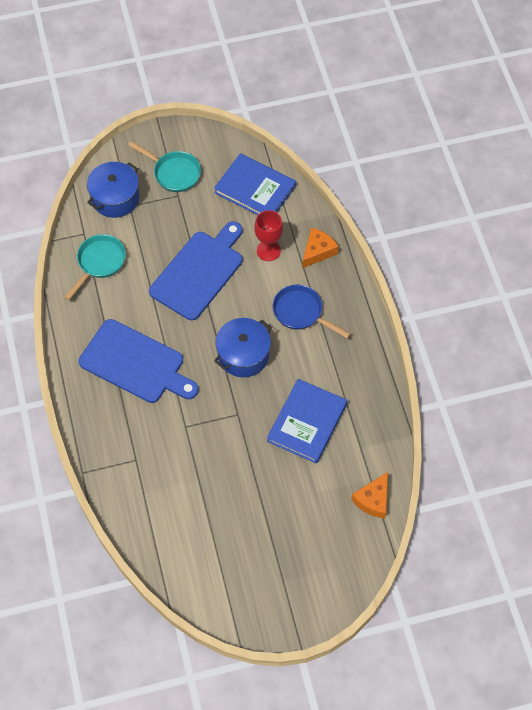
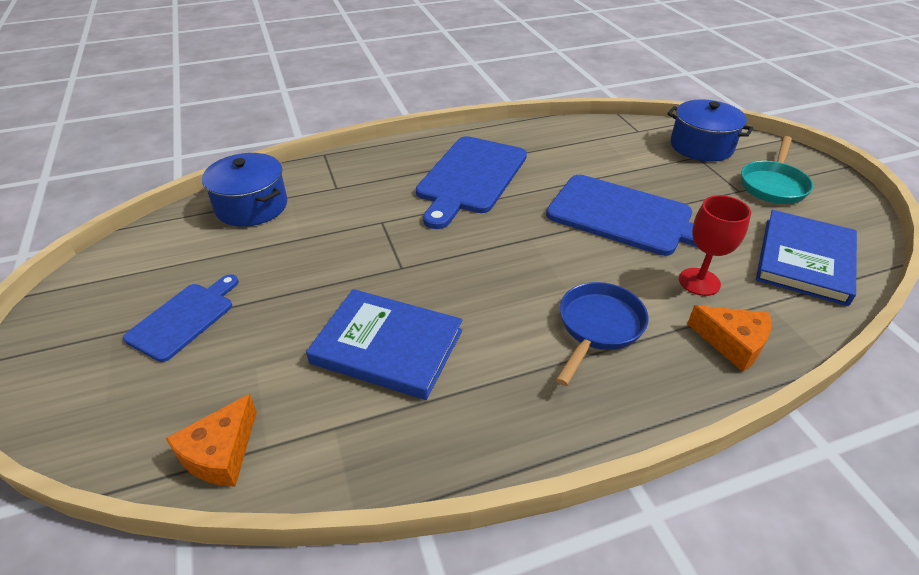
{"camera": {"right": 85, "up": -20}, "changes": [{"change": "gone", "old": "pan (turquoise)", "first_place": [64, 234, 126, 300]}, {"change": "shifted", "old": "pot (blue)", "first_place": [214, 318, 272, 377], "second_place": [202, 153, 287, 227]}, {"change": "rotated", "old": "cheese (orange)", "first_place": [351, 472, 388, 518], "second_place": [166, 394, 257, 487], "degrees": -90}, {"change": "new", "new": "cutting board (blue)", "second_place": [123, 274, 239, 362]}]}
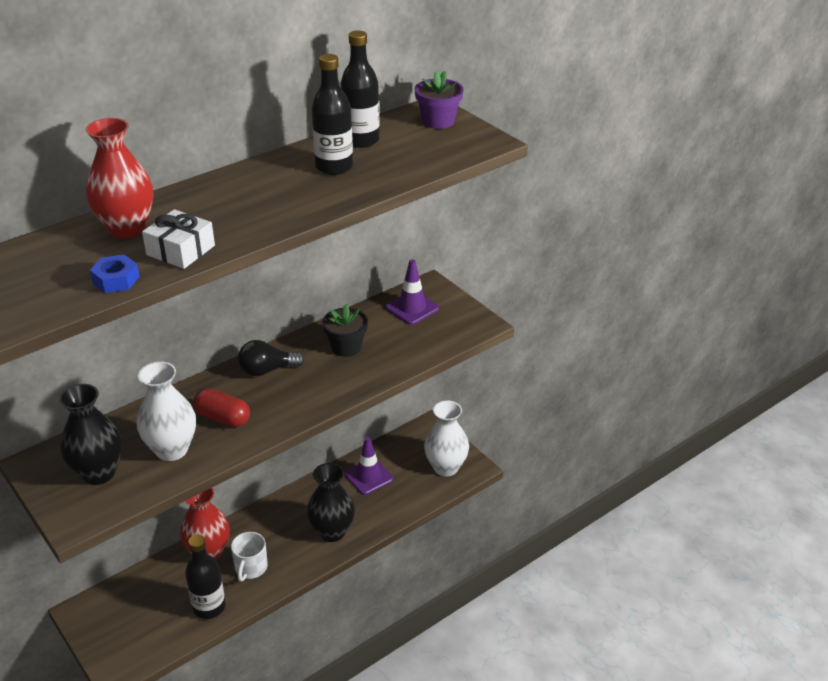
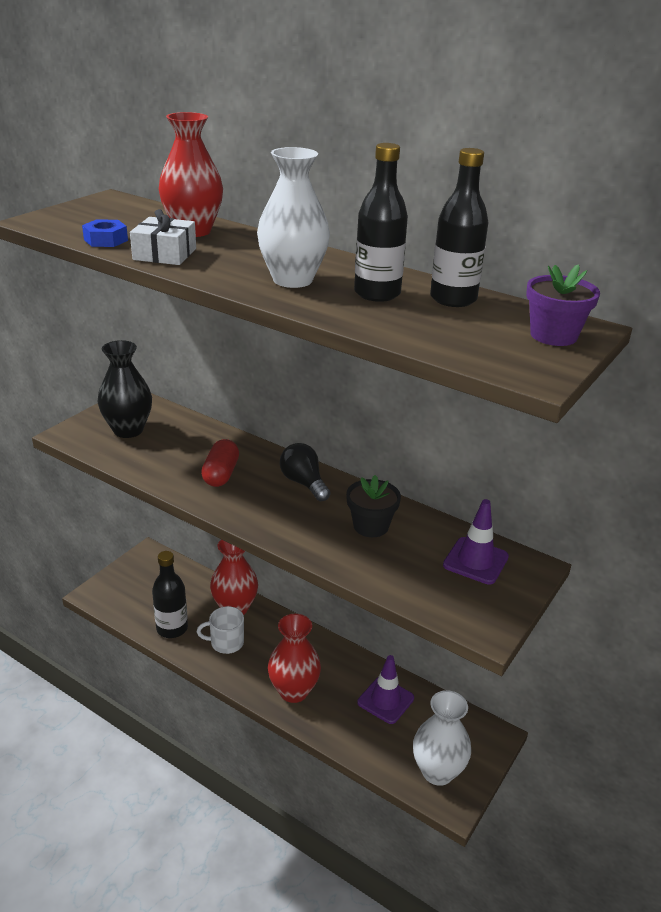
{"camera": {"right": 70, "up": -5}, "changes": [{"change": "shifted", "old": "vase (white)", "first_place": [137, 361, 196, 461], "second_place": [257, 147, 330, 288]}, {"change": "repainted", "old": "vase (black)", "new": "vase (red)", "first_place": [307, 463, 355, 542], "second_place": [268, 614, 321, 703]}]}
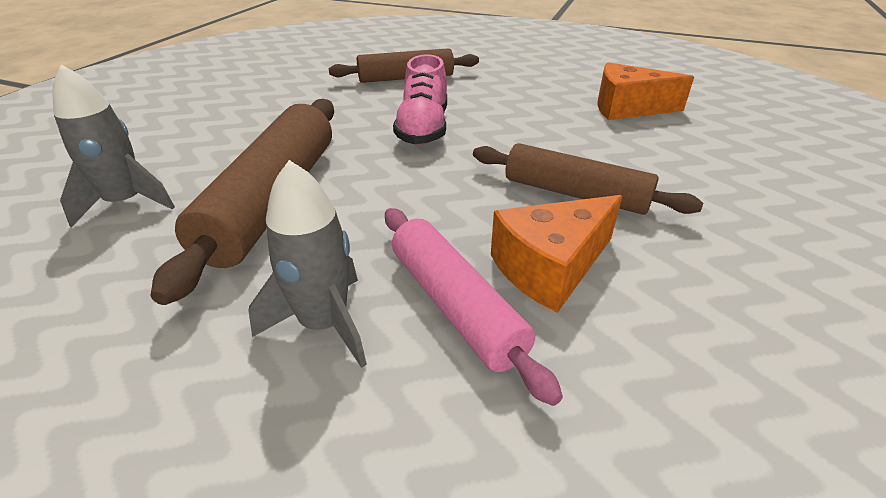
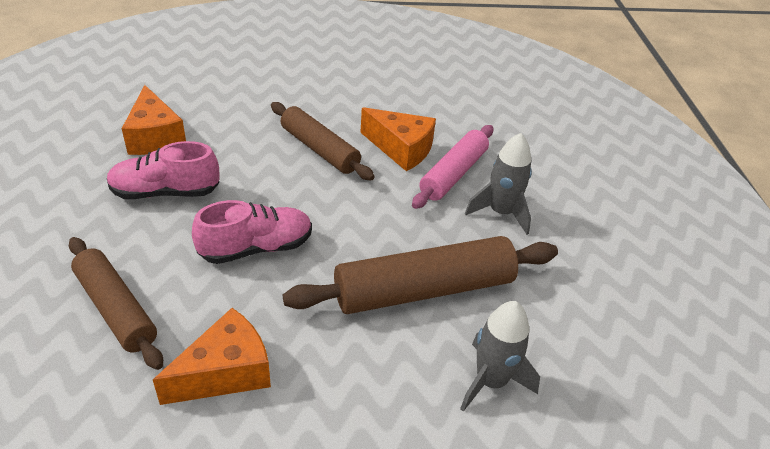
{"camera": {"right": -120, "up": 5}, "changes": [{"change": "rotated", "old": "rolling pin (brown)", "first_place": [473, 143, 703, 215], "second_place": [271, 102, 375, 181], "degrees": -45}, {"change": "new", "new": "shoe (pink)", "second_place": [107, 141, 220, 199]}, {"change": "new", "new": "cheese (orange)", "second_place": [153, 308, 271, 405]}]}
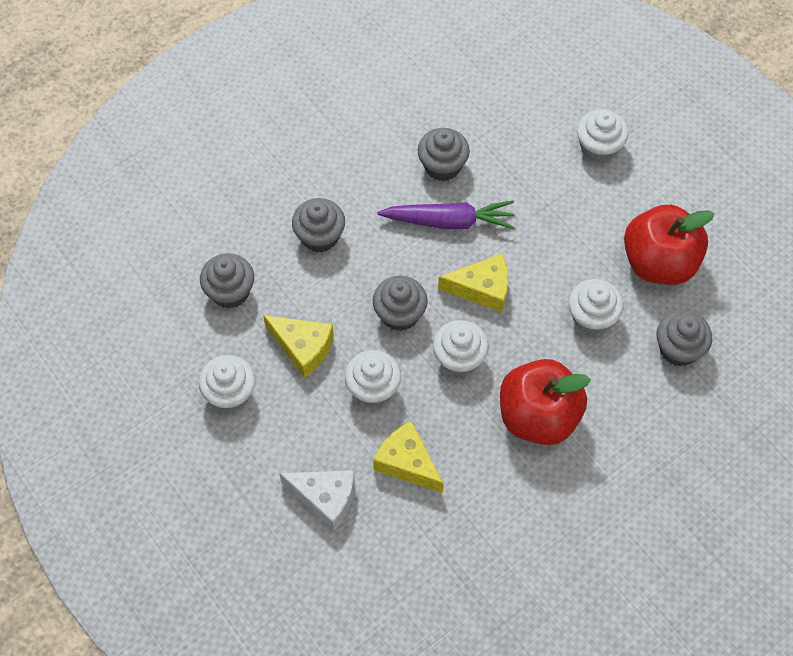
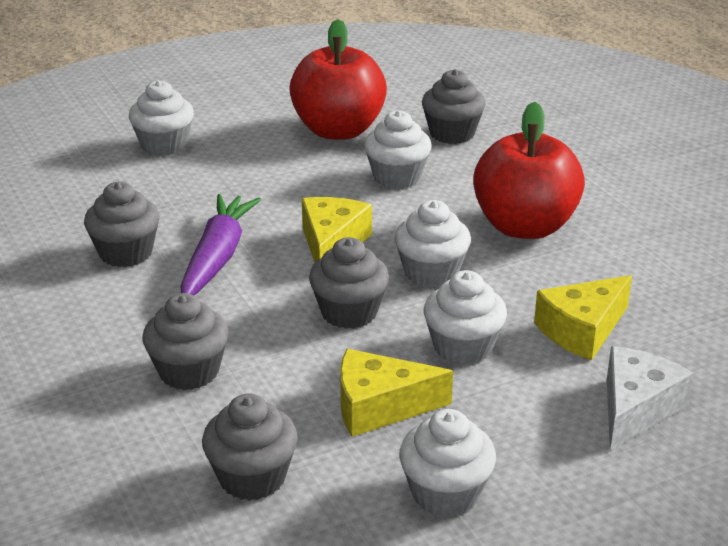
{"camera": {"right": -80, "up": -30}, "changes": [{"change": "rotated", "old": "cheese (yellow)", "first_place": [263, 315, 334, 378], "second_place": [340, 349, 453, 437], "degrees": -135}]}
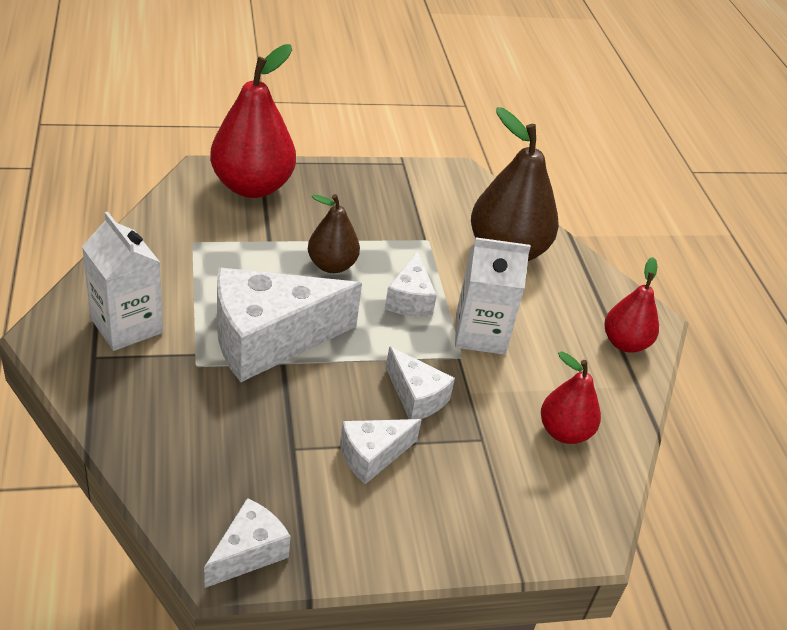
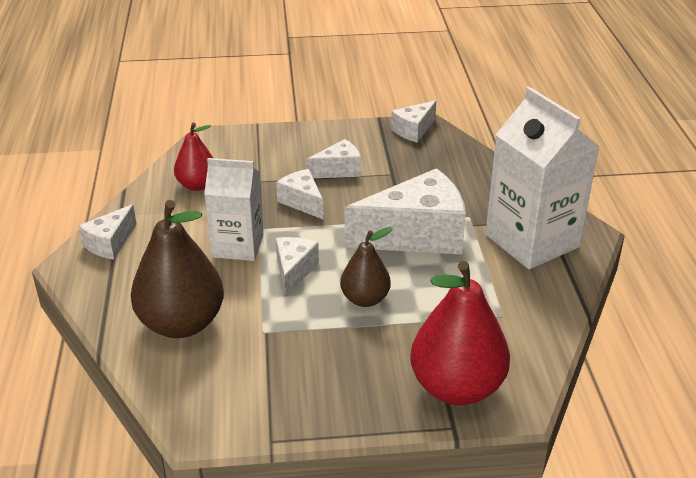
{"camera": {"right": -170, "up": -5}, "changes": [{"change": "scaled", "old": "carton (white)", "first_place": [82, 212, 163, 351], "second_place": [485, 87, 600, 269], "factor": 1.56}, {"change": "swapped", "old": "pear (red)", "new": "cheese (white)", "first_place": [604, 257, 659, 353], "second_place": [79, 204, 136, 259]}]}
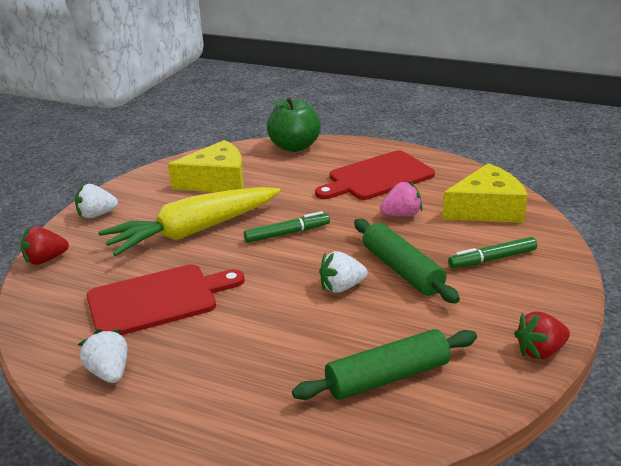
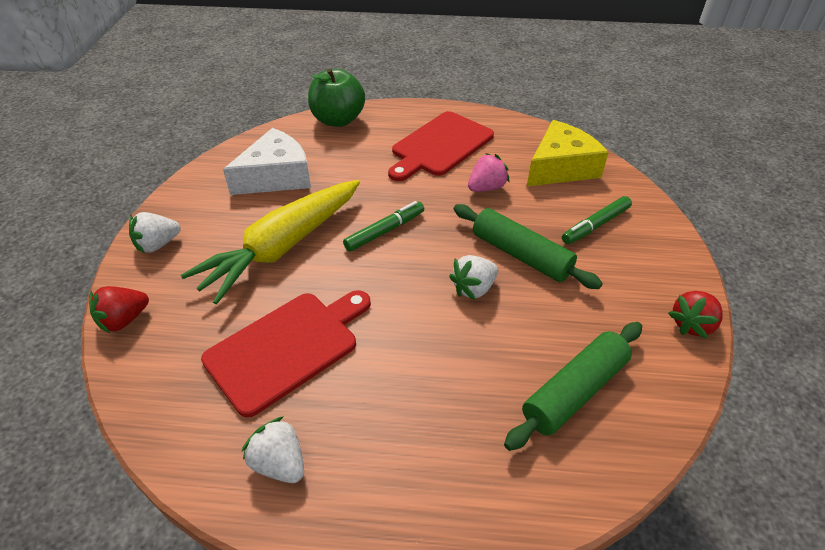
{"camera": {"right": -20, "up": 15}, "changes": [{"change": "repainted", "old": "cheese (yellow)", "new": "cheese (white)", "first_place": [168, 140, 244, 192], "second_place": [223, 128, 311, 195]}]}
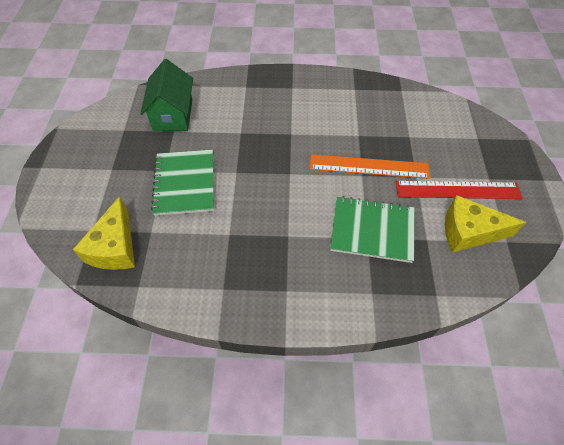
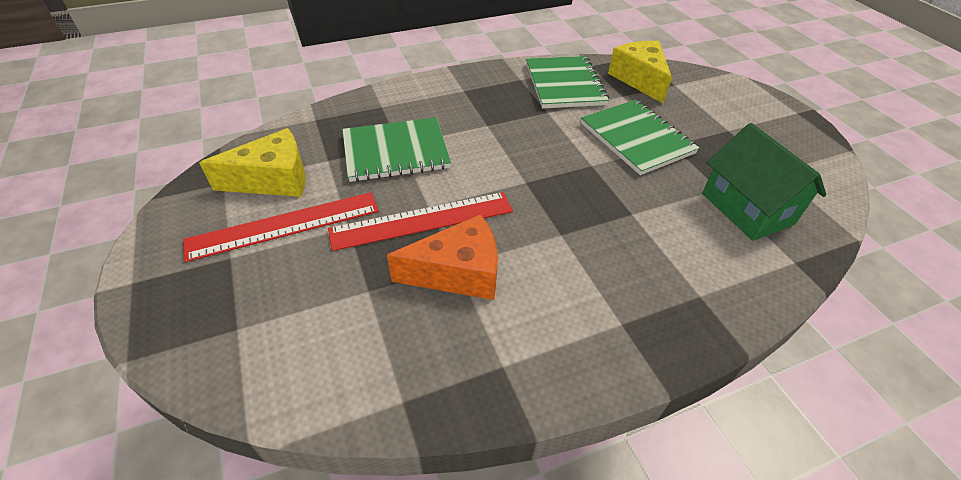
{"camera": {"right": 155, "up": -10}, "changes": [{"change": "repainted", "old": "ruler (orange)", "new": "ruler (red)", "first_place": [310, 154, 430, 179], "second_place": [328, 192, 513, 251]}, {"change": "new", "new": "cheese (orange)", "second_place": [387, 214, 498, 300]}, {"change": "new", "new": "notebook (green)", "second_place": [526, 56, 609, 108]}]}
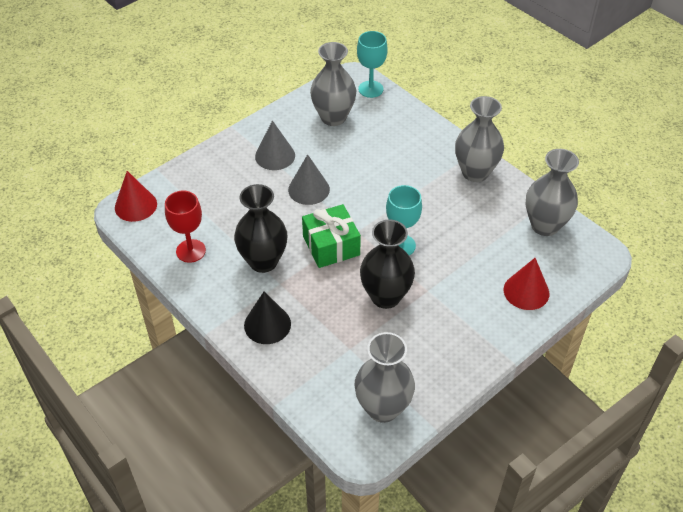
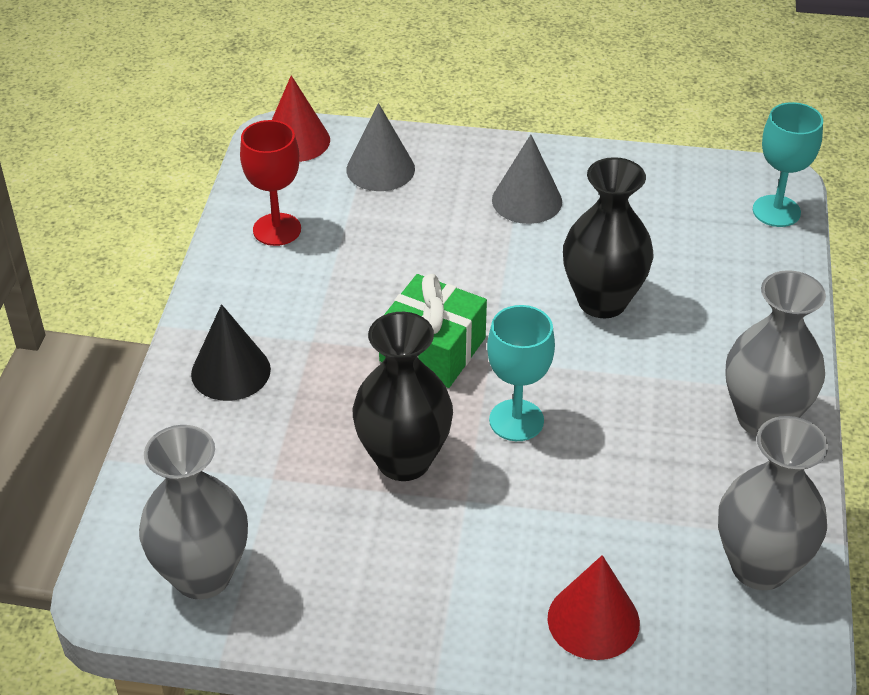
{"camera": {"right": 50, "up": -5}, "changes": [{"change": "shifted", "old": "vase (black)", "first_place": [234, 184, 288, 273], "second_place": [563, 157, 653, 318]}, {"change": "shifted", "old": "cone (grey)", "first_place": [288, 154, 330, 205], "second_place": [346, 103, 415, 191]}, {"change": "gone", "old": "vase (grey)", "first_place": [310, 42, 356, 126]}]}
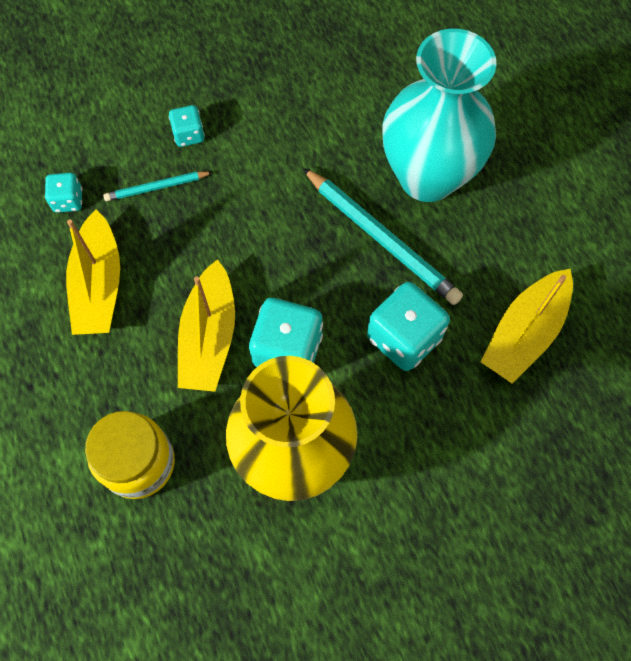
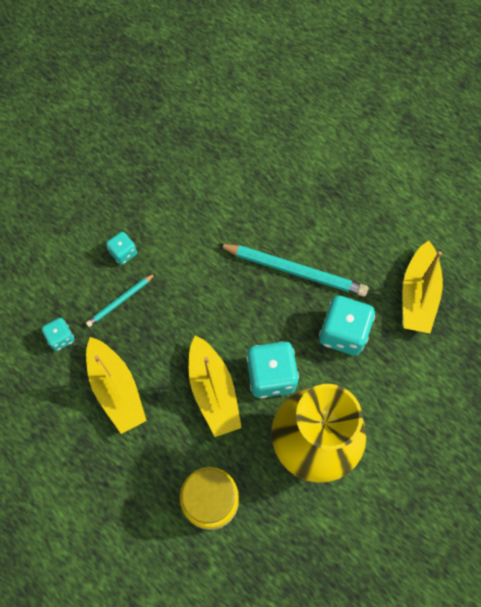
{"camera": {"right": -25, "up": 0}, "changes": [{"change": "gone", "old": "vase (turquoise)", "first_place": [383, 29, 496, 202]}]}
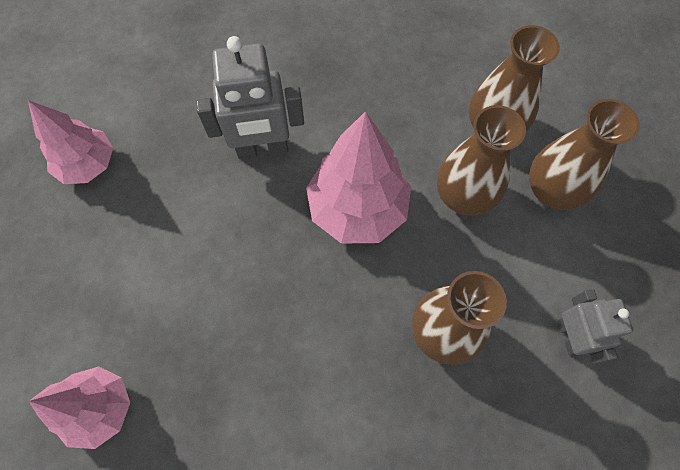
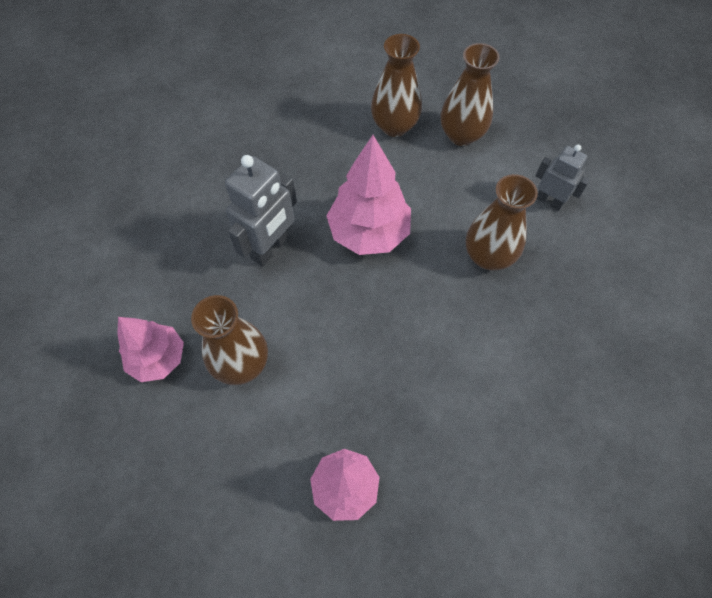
{"camera": {"right": -45, "up": -5}, "changes": [{"change": "shifted", "old": "vase (brown)", "first_place": [437, 105, 526, 216], "second_place": [191, 295, 268, 385]}]}
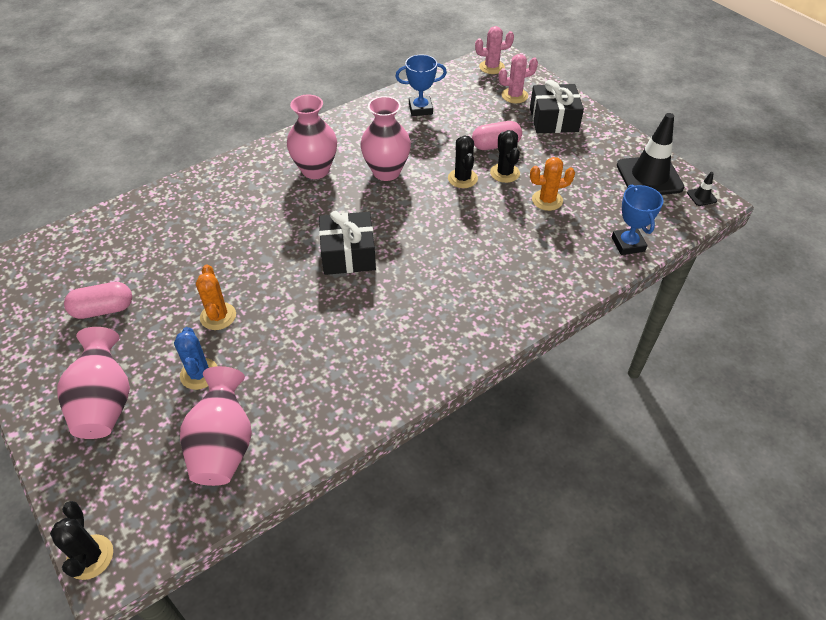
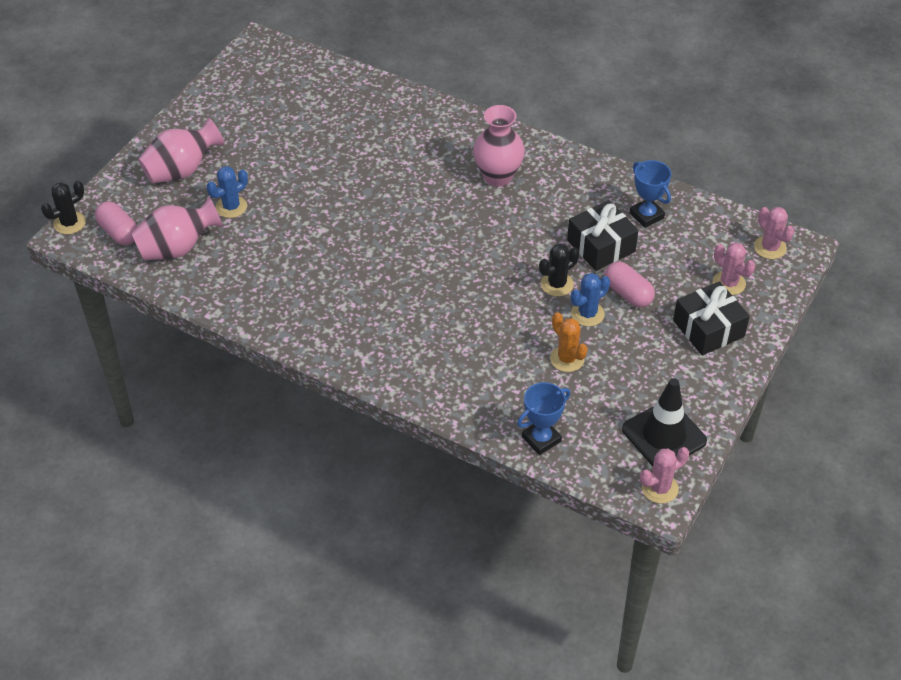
{"camera": {"right": 65, "up": 0}, "changes": [{"change": "shifted", "old": "capsule (pink)", "first_place": [64, 282, 132, 319], "second_place": [95, 201, 138, 245]}, {"change": "gone", "old": "cactus (orange)", "first_place": [196, 265, 236, 330]}, {"change": "shifted", "old": "gift (black)", "first_place": [319, 211, 376, 275], "second_place": [567, 200, 639, 271]}, {"change": "gone", "old": "vase (pink)", "first_place": [361, 96, 411, 181]}, {"change": "repainted", "old": "cactus (black)", "new": "cactus (blue)", "first_place": [490, 130, 520, 183], "second_place": [571, 273, 610, 326]}, {"change": "swapped", "old": "traffic cone (black)", "new": "cactus (pink)", "first_place": [687, 172, 717, 206], "second_place": [640, 447, 689, 504]}]}
